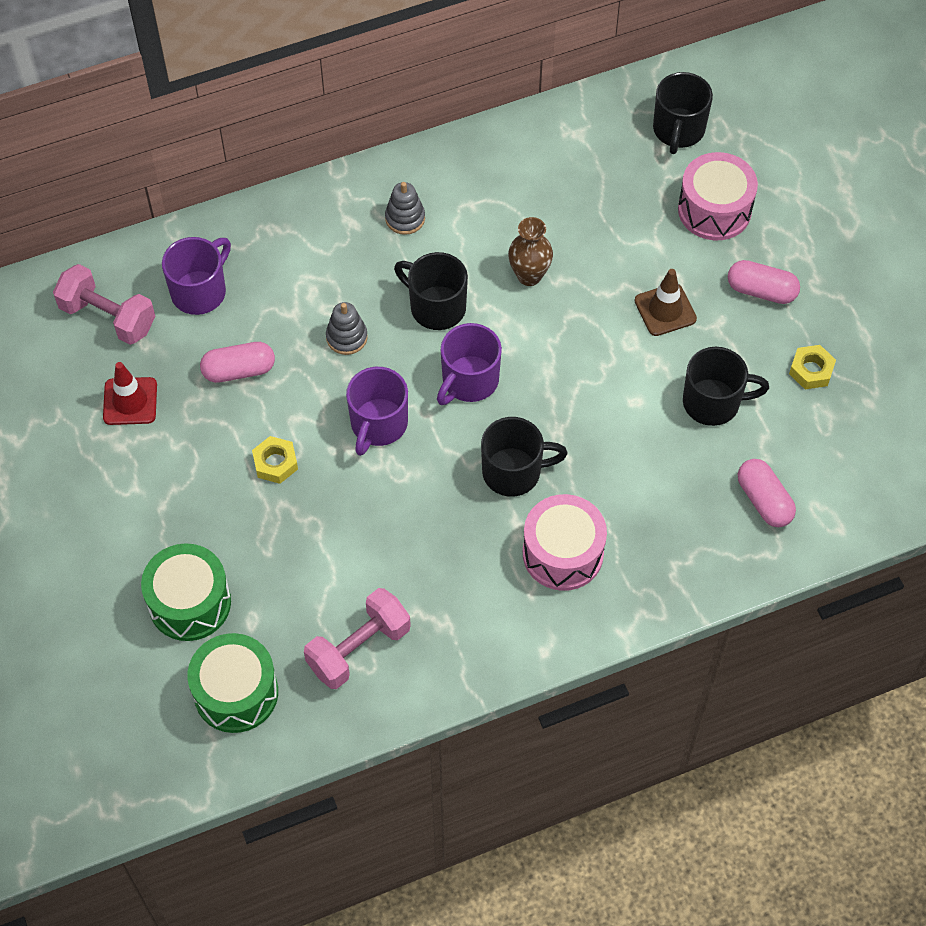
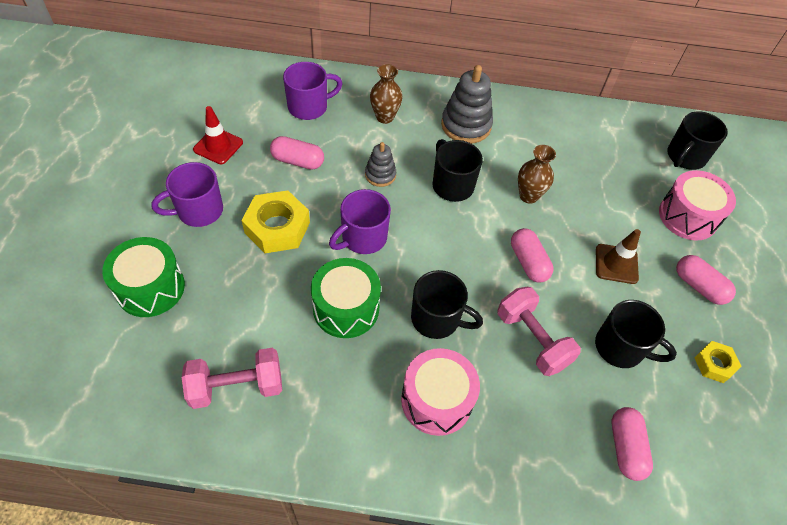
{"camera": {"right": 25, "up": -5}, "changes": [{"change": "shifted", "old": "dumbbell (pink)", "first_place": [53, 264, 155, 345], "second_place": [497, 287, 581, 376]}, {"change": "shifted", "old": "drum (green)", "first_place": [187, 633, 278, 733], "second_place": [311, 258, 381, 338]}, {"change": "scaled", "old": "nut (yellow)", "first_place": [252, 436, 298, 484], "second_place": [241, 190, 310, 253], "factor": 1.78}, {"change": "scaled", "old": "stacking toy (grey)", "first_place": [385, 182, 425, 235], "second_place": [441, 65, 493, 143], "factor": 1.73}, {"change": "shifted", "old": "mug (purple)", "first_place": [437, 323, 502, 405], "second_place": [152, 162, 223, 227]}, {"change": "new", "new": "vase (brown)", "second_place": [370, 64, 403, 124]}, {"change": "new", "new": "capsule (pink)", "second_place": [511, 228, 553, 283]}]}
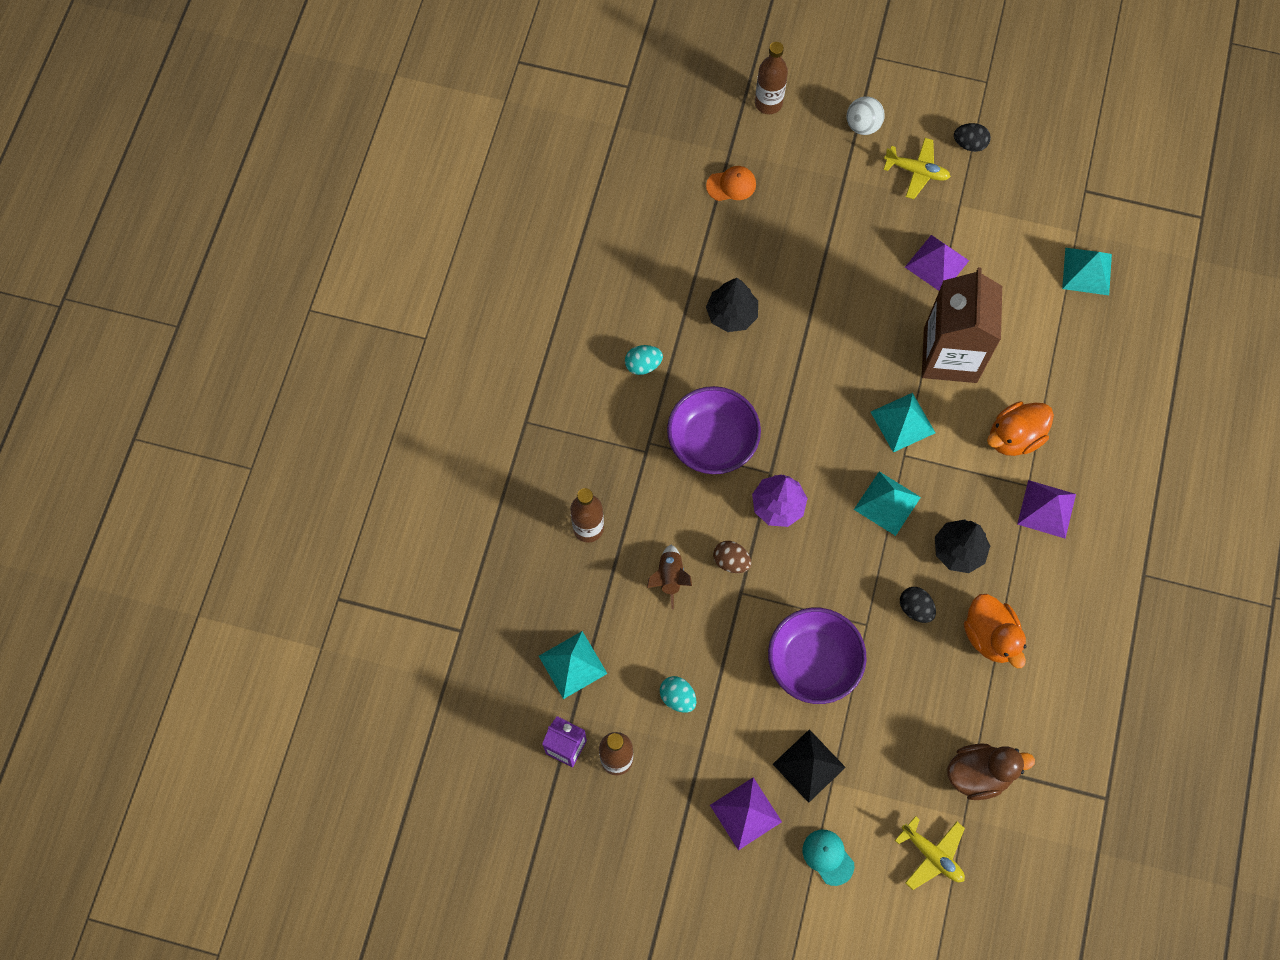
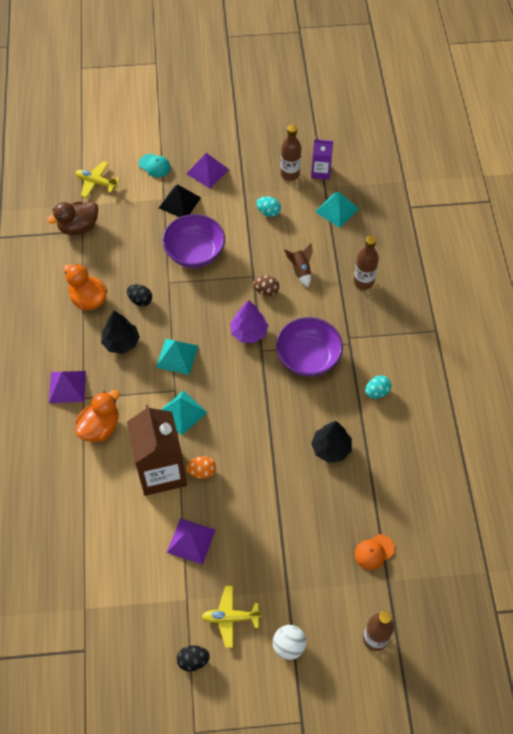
{"camera": {"right": 160, "up": -10}, "changes": [{"change": "gone", "old": "pyramid (turquoise)", "first_place": [1062, 248, 1112, 295]}, {"change": "new", "new": "egg (orange)", "second_place": [186, 456, 216, 479]}]}
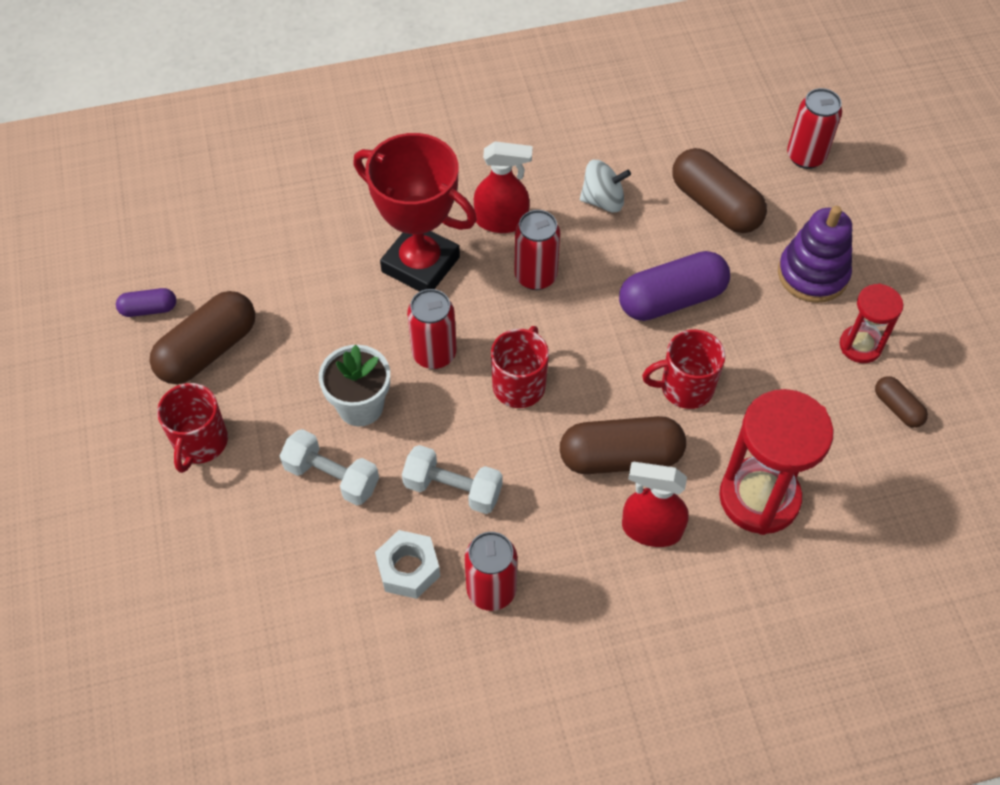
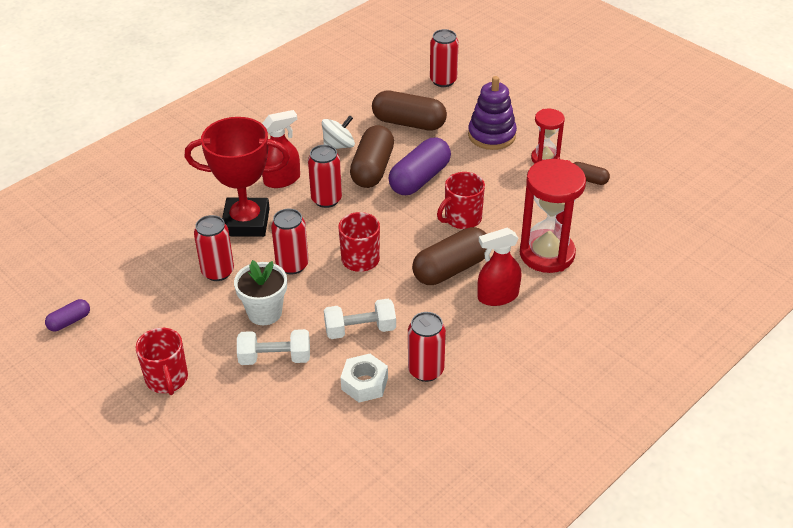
{"camera": {"right": -30, "up": -15}, "changes": [{"change": "shifted", "old": "capsule (brown)", "first_place": [150, 291, 255, 384], "second_place": [350, 125, 394, 188]}, {"change": "new", "new": "can (red)", "second_place": [194, 215, 234, 281]}]}
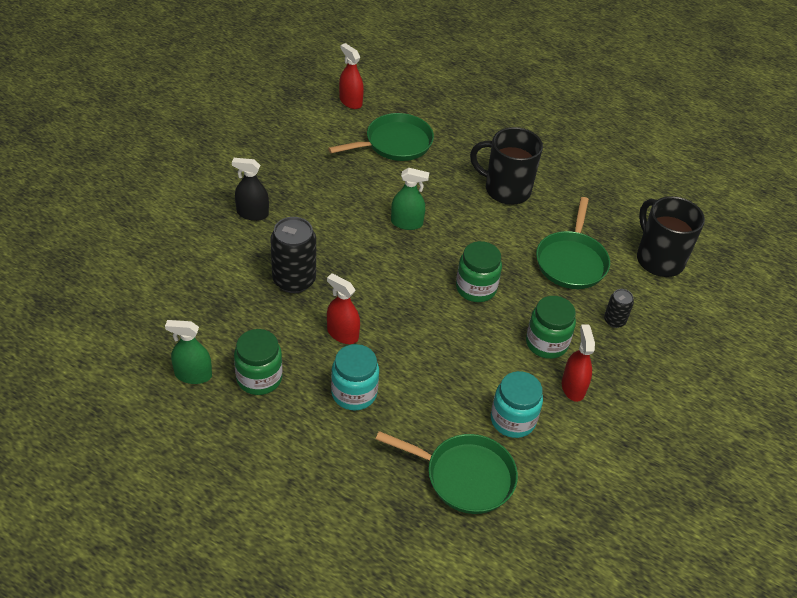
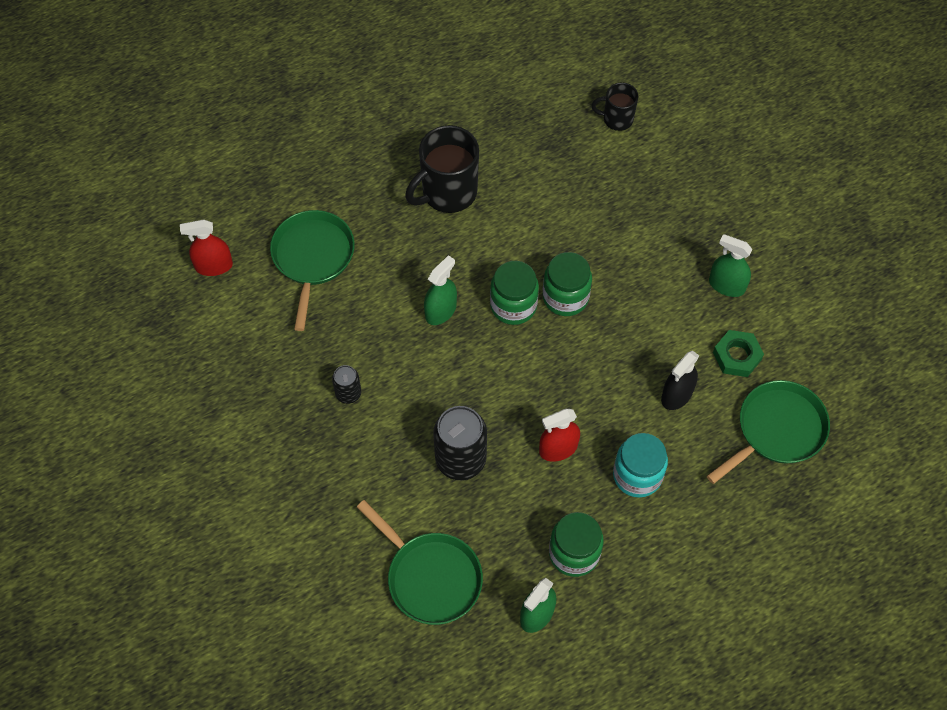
{"camera": {"right": -55, "up": 15}, "changes": [{"change": "shifted", "old": "spray bottle (black)", "first_place": [232, 158, 269, 221], "second_place": [661, 351, 699, 410]}, {"change": "swapped", "old": "jar (turquoise)", "new": "nut (green)", "first_place": [491, 371, 543, 438], "second_place": [713, 330, 764, 377]}, {"change": "shifted", "old": "jar (green)", "first_place": [526, 296, 576, 359], "second_place": [490, 261, 539, 325]}, {"change": "shifted", "old": "pan (green)", "first_place": [536, 197, 610, 289], "second_place": [357, 500, 483, 625]}, {"change": "repainted", "old": "spray bottle (red)", "new": "spray bottle (green)", "first_place": [562, 324, 595, 402], "second_place": [709, 234, 752, 297]}, {"change": "shifted", "old": "can (black)", "first_place": [604, 289, 634, 328], "second_place": [332, 365, 361, 404]}, {"change": "scaled", "old": "mug (black)", "first_place": [637, 196, 705, 277], "second_place": [591, 83, 638, 131], "factor": 0.56}]}
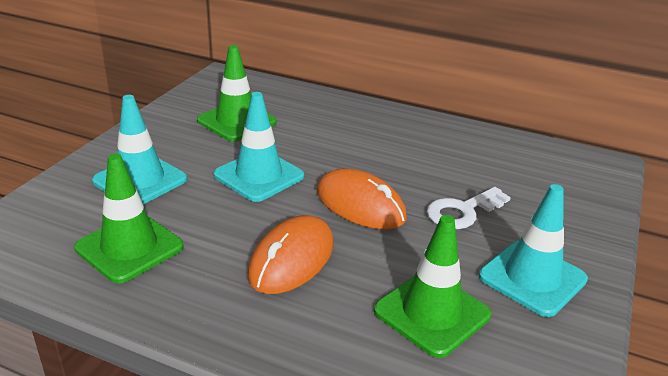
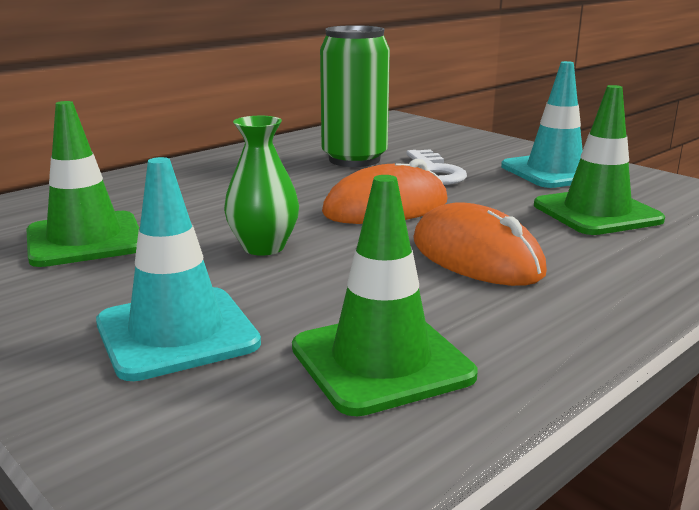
{"camera": {"right": -65, "up": -10}, "changes": [{"change": "swapped", "old": "traffic cone (turquoise)", "new": "vase (green)", "first_place": [214, 92, 304, 202], "second_place": [224, 116, 299, 256]}, {"change": "new", "new": "can (green)", "second_place": [320, 25, 390, 167]}]}
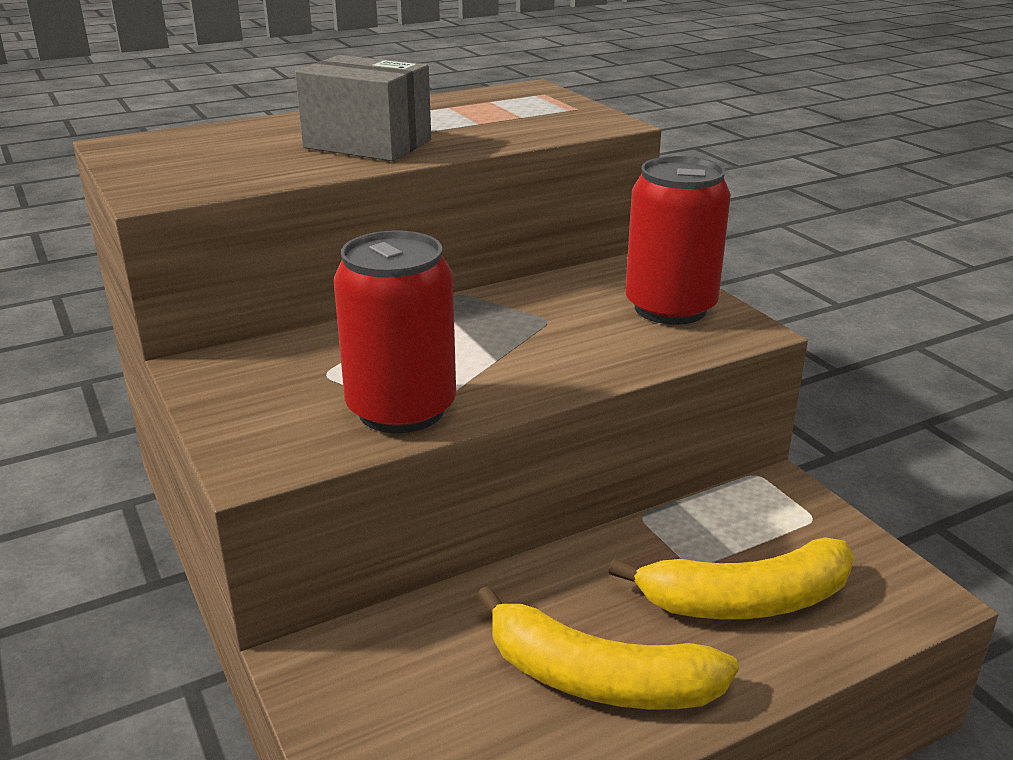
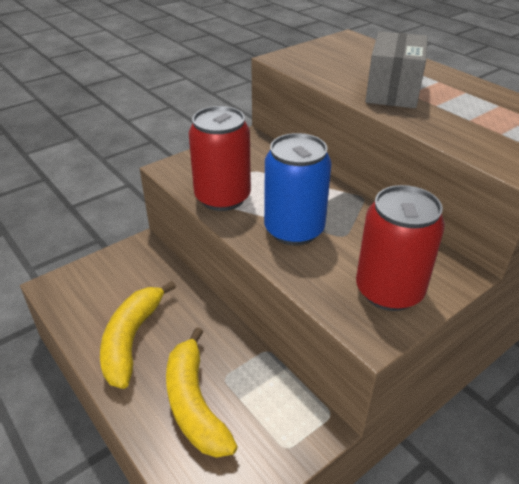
{"camera": {"right": 80, "up": 10}, "changes": [{"change": "new", "new": "can (blue)", "second_place": [264, 133, 332, 246]}]}
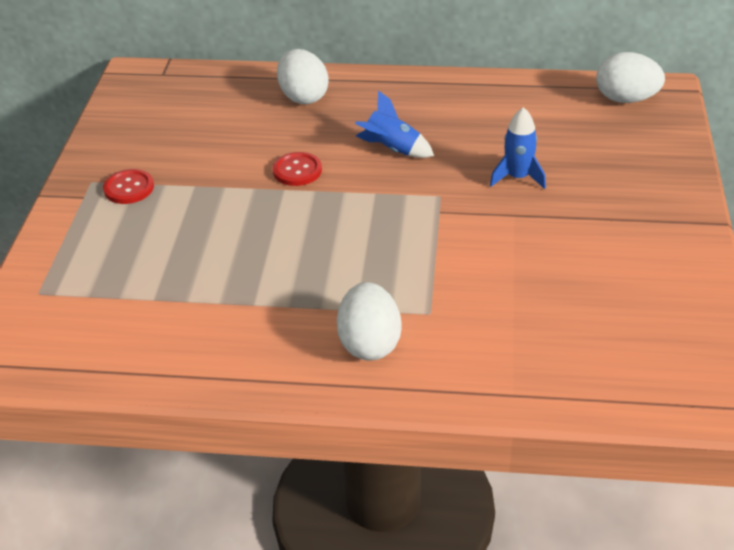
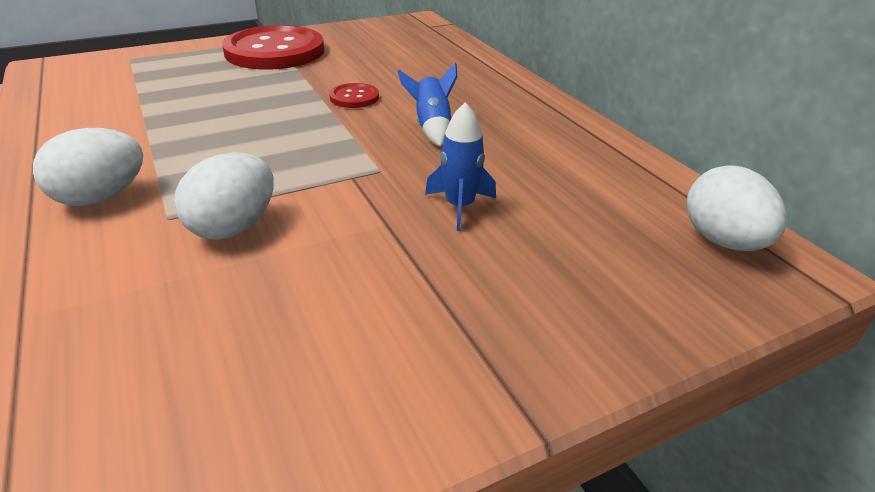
{"camera": {"right": 55, "up": -5}, "changes": [{"change": "scaled", "old": "button (red)", "first_place": [103, 169, 154, 204], "second_place": [222, 25, 324, 69], "factor": 2.32}, {"change": "shifted", "old": "egg (white)", "first_place": [277, 49, 329, 104], "second_place": [174, 152, 274, 240]}]}
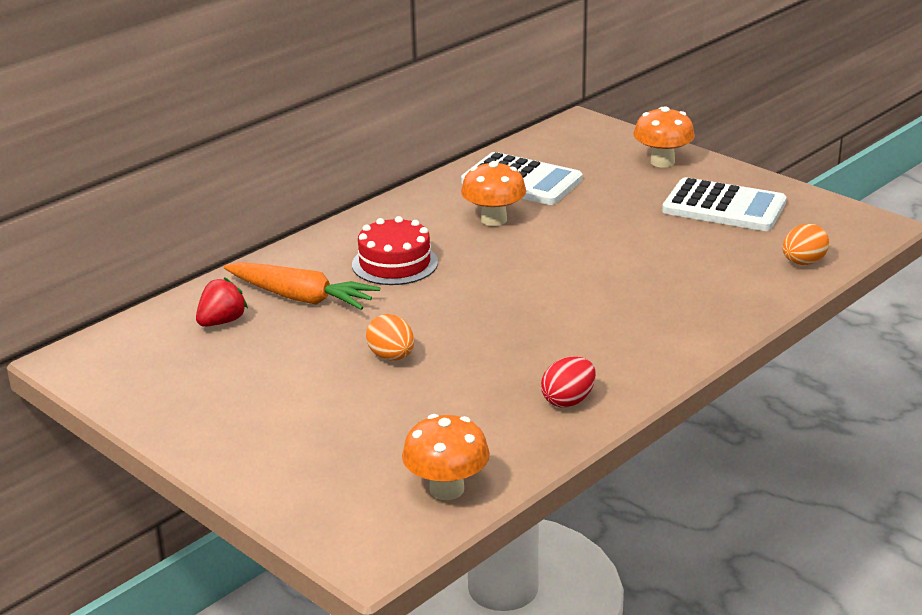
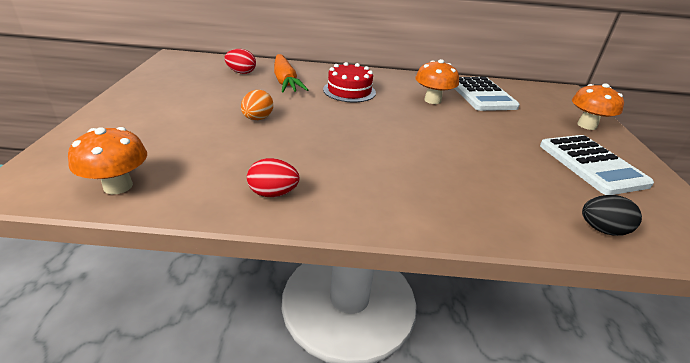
{"camera": {"right": 45, "up": 5}, "changes": [{"change": "swapped", "old": "strawberry (red)", "new": "egg (red)", "first_place": [196, 277, 248, 327], "second_place": [224, 49, 256, 74]}, {"change": "repainted", "old": "egg (orange)", "new": "egg (black)", "first_place": [783, 224, 829, 265], "second_place": [582, 195, 642, 236]}]}
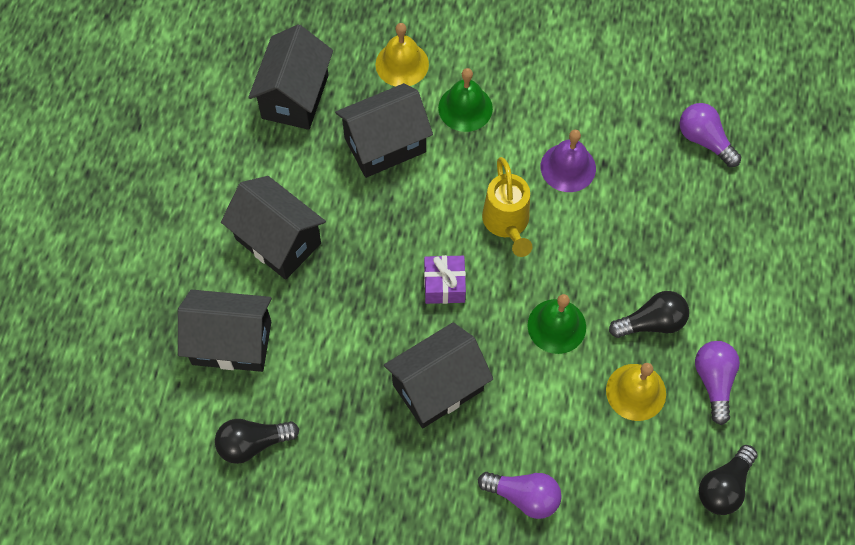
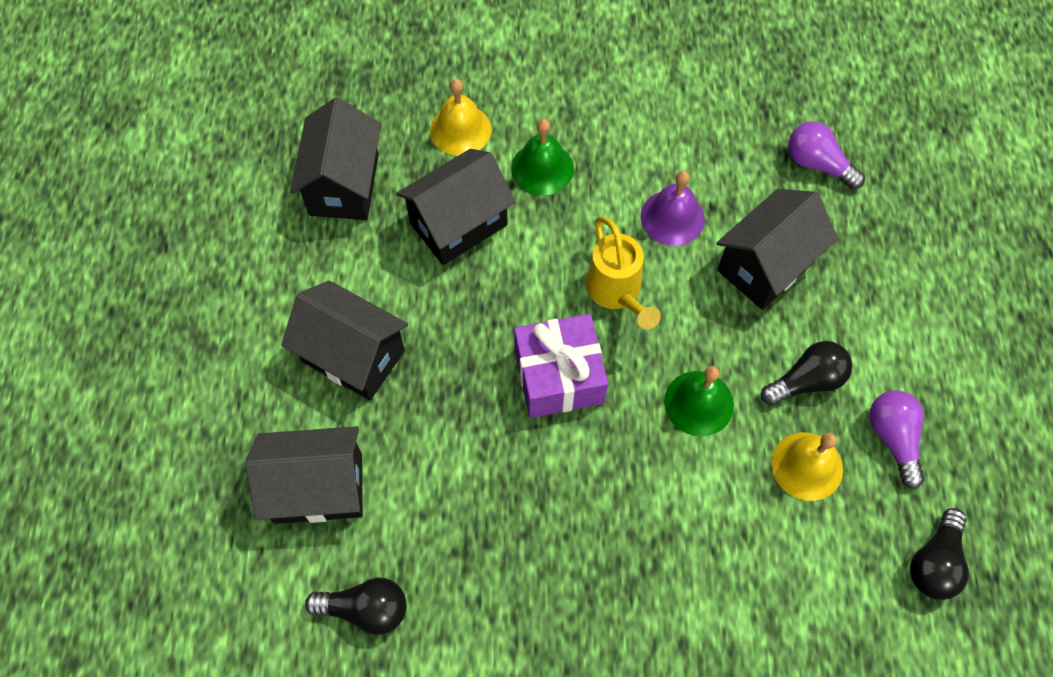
{"camera": {"right": -10, "up": 0}, "changes": [{"change": "rotated", "old": "light bulb (black)", "first_place": [215, 419, 299, 464], "second_place": [305, 578, 407, 635], "degrees": -150}, {"change": "shifted", "old": "house (black)", "first_place": [384, 322, 493, 428], "second_place": [716, 189, 838, 310]}, {"change": "scaled", "old": "gift (purple)", "first_place": [424, 255, 466, 304], "second_place": [514, 314, 608, 418], "factor": 1.63}, {"change": "gone", "old": "light bulb (purple)", "first_place": [478, 472, 562, 519]}]}
